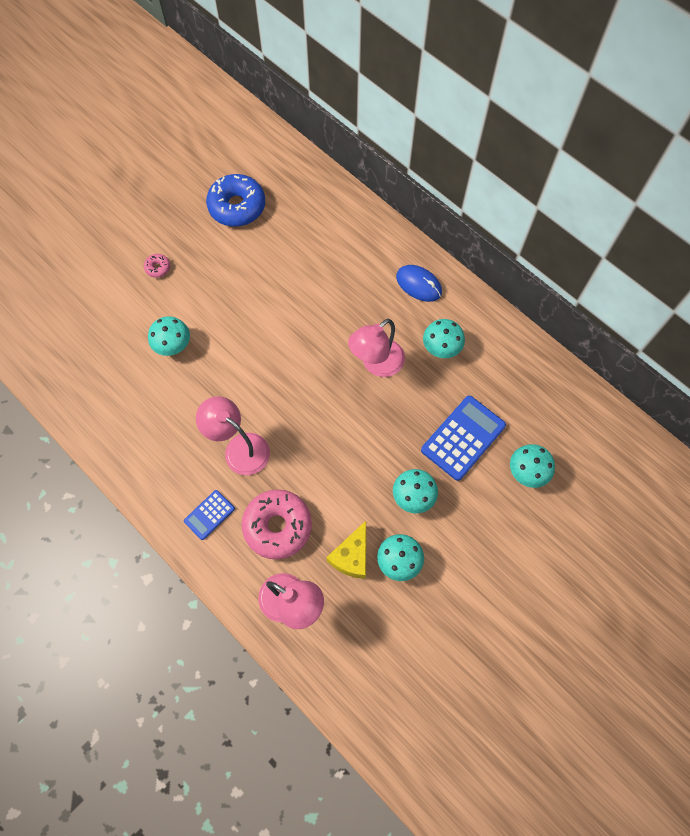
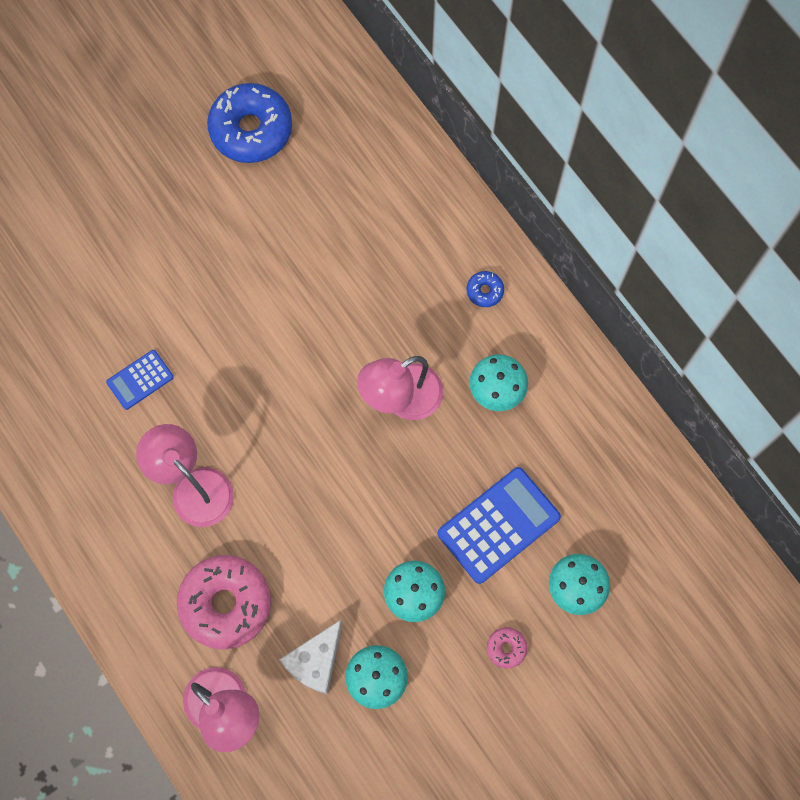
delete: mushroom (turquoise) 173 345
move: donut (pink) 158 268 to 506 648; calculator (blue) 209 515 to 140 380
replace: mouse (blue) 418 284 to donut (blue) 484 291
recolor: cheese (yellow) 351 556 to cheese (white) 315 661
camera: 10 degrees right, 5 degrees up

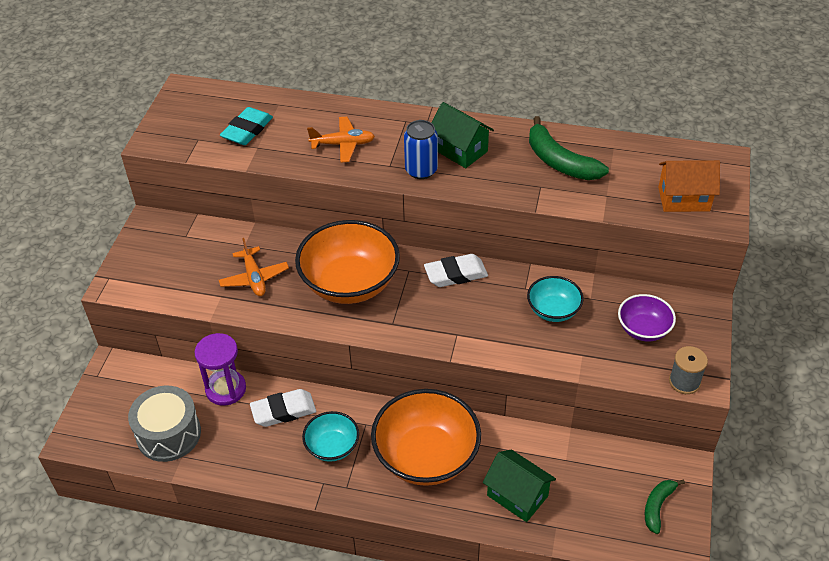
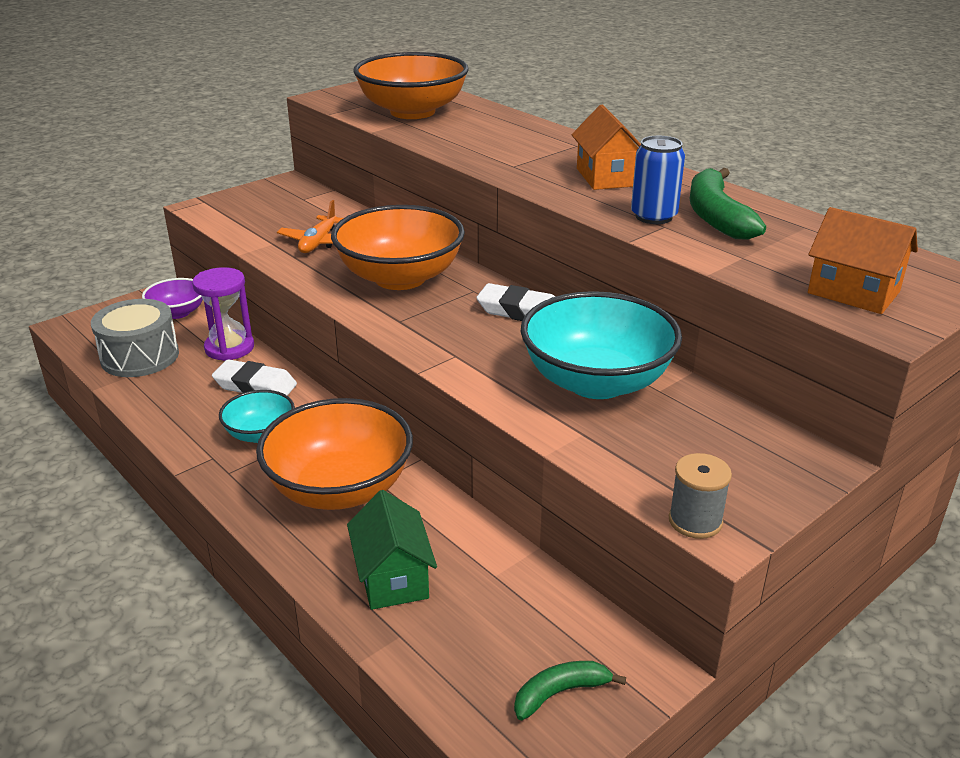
delete: plane (orange) 343 144
move: can (blue) 421 170 to 653 216; bowl (purple) 643 329 to 177 312
replace: eraser (turquoise) 247 130 to bowl (orange) 412 112
recolor: house (green) 460 150 to house (orange) 606 177
resize: bowl (turquoise) 553 310 = 596 382 x1.89
camera: 35 degrees right, 15 degrees down

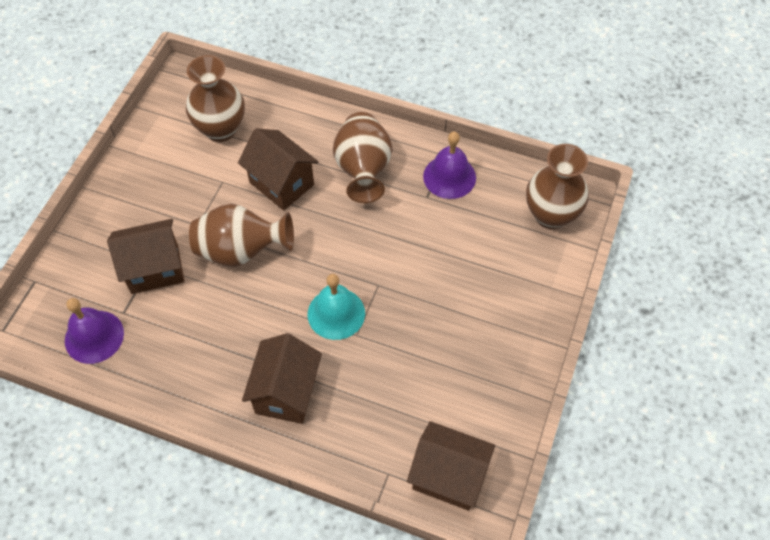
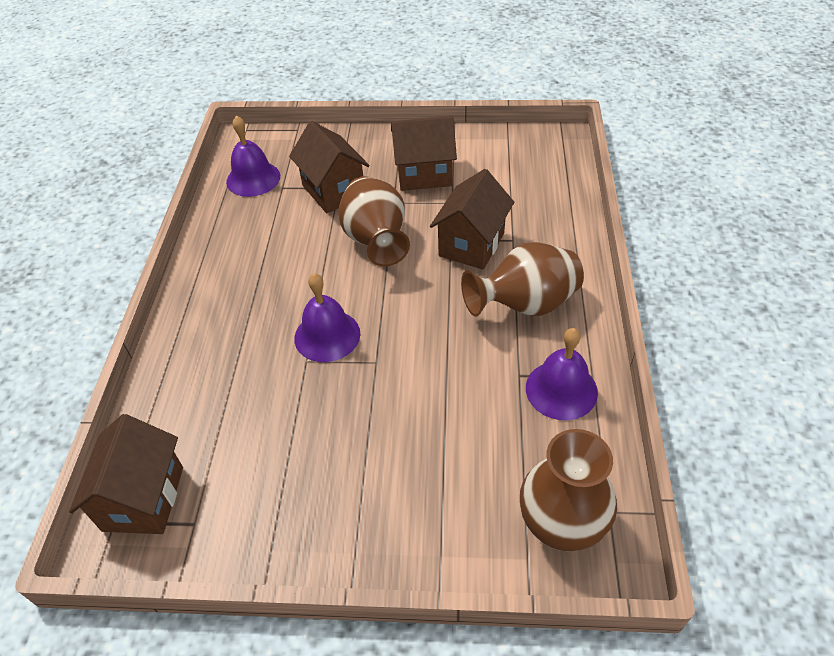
delete: vase (brown) 221 129
move: house (brown) 286 392 to 424 174
recolor: bell (turquoise) 336 313 to bell (purple) 327 335
camera: 75 degrees right, 10 degrees down

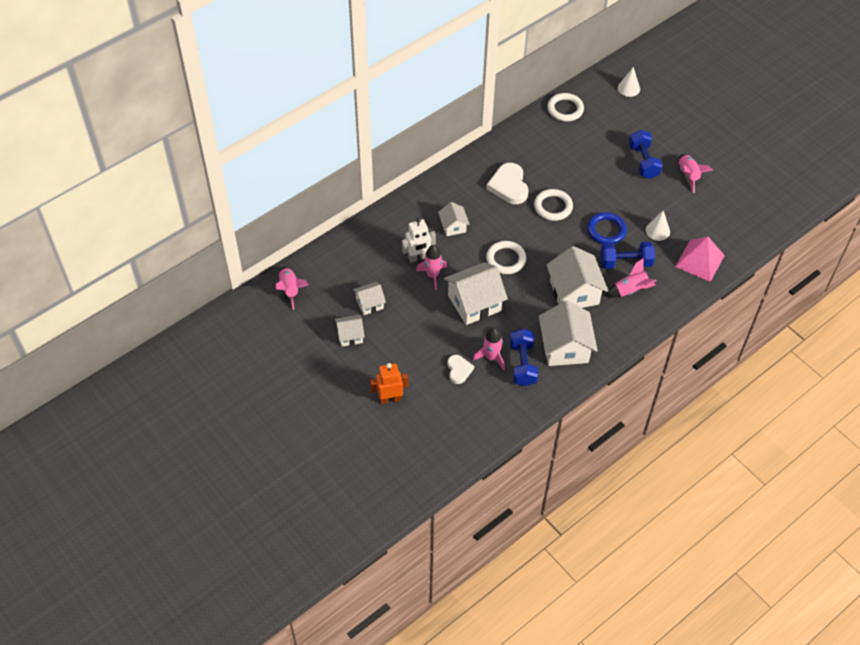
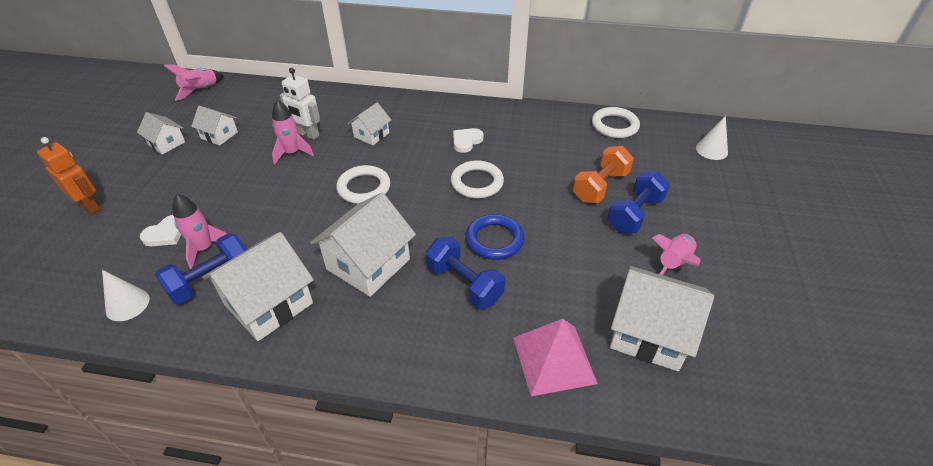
delete: rocket (pink) 630 290
insert: dumbbell (orange) 600 186
move: cone (white) 657 231 to 127 304; house (white) 474 303 to 649 333
resize: heart (white) 509 186 = 466 141 x0.59
camera: 50 degrees right, 10 degrees down

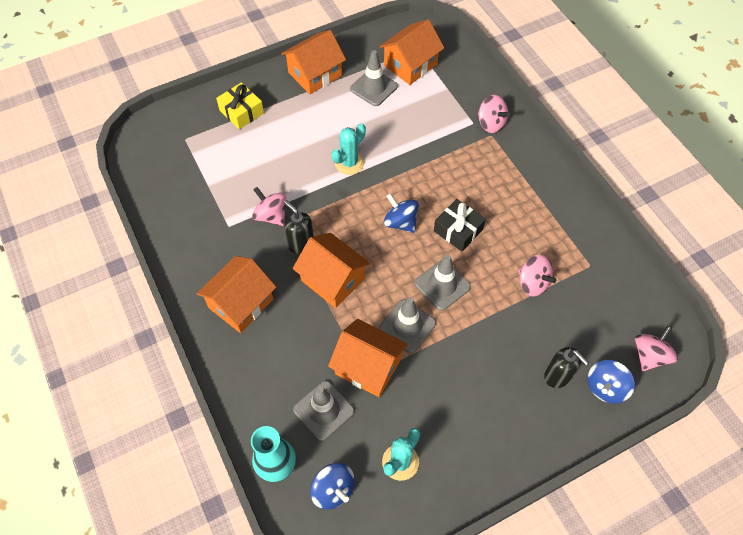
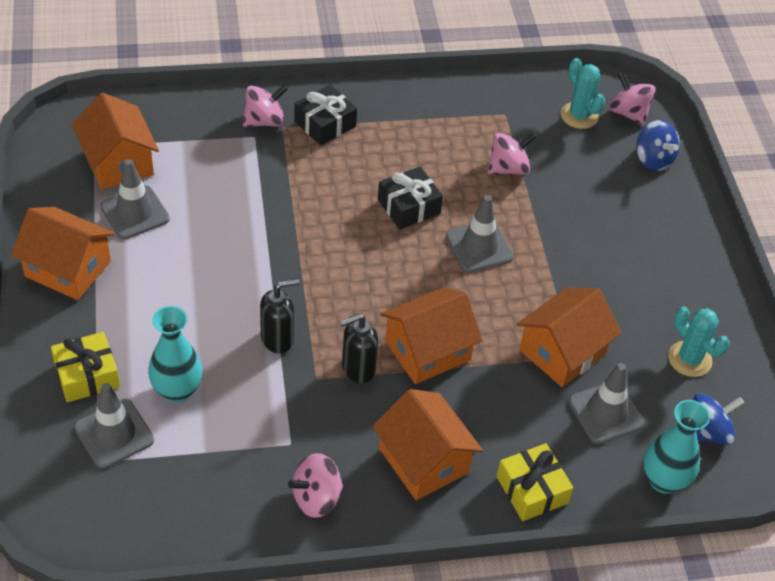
delete: spinning top (blue) 400 222
insert: gift (black) 325 124; vase (turquoise) 177 390; gift (yellow) 532 490
move: cactus (turquoise) 349 163 to 579 116; spinning top (pink) 271 215 to 316 498; traffic cone (grey) 407 326 to 114 434; soap dispenser (black) 557 376 to 277 339
rotate: house (orange) 315 74 = 68 269 45 degrees counterclockwise
camera: 75 degrees left, 10 degrees down

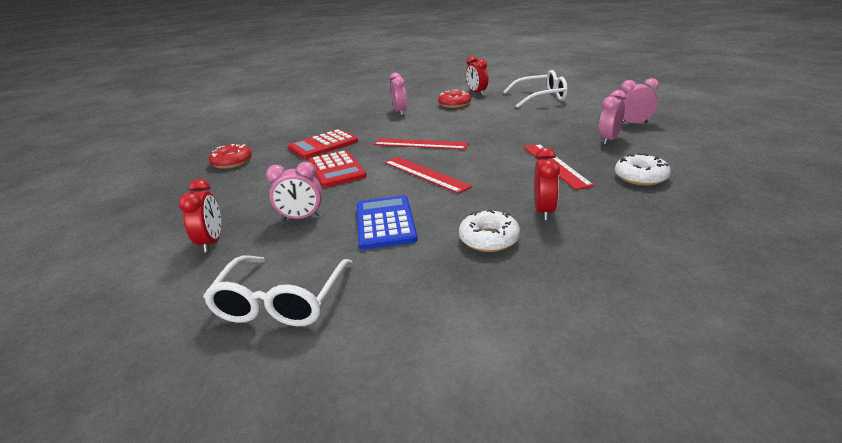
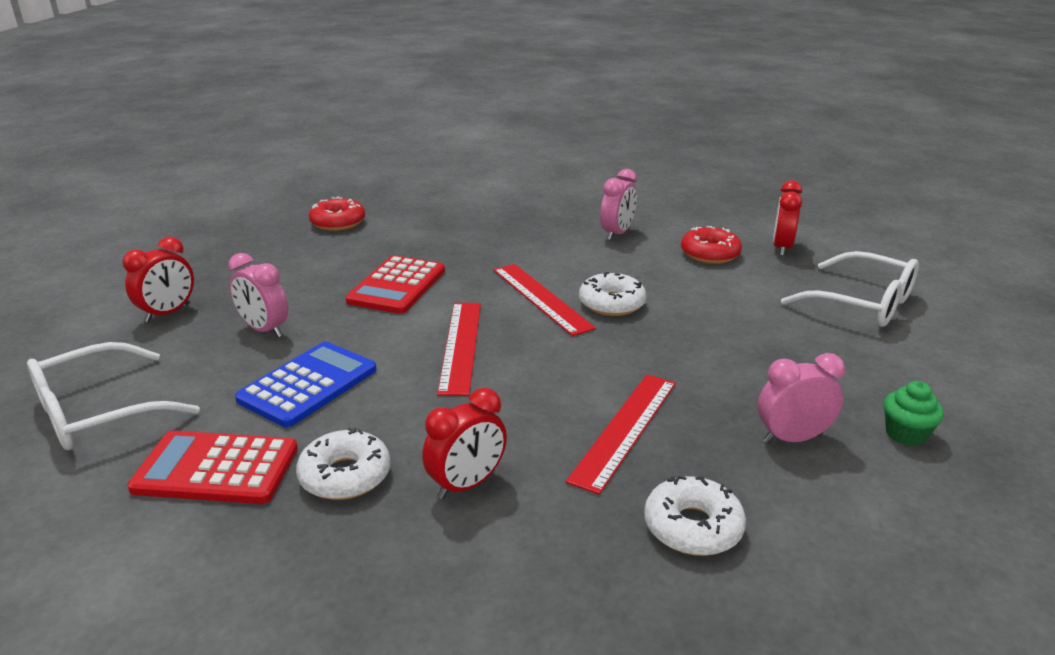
insert: donut (white) 611 303
move: calculator (red) 323 145 to 216 469
replace: clock (pink) 633 123 to cupcake (green) 905 434
camera: 40 degrees right, 0 degrees up

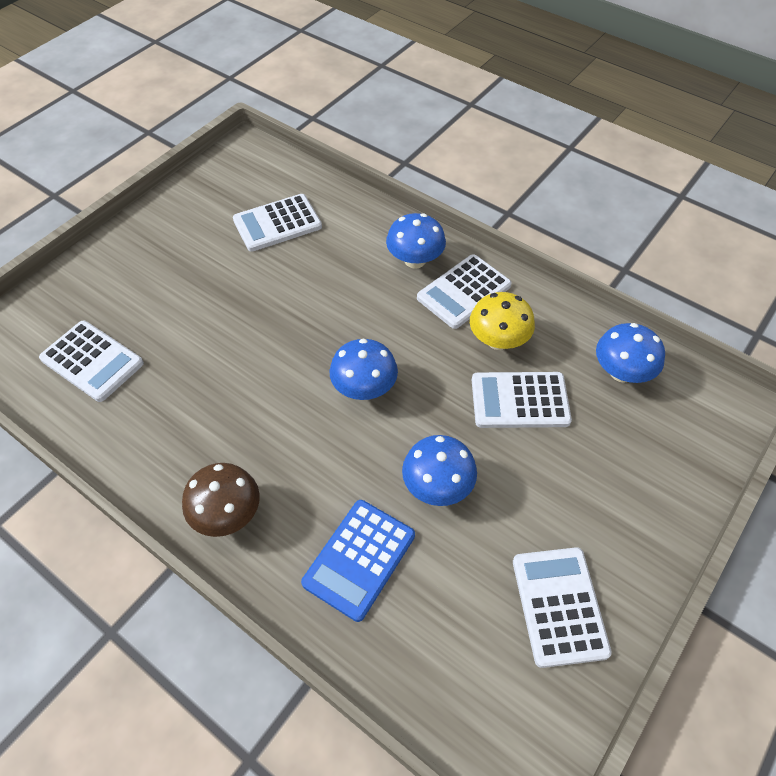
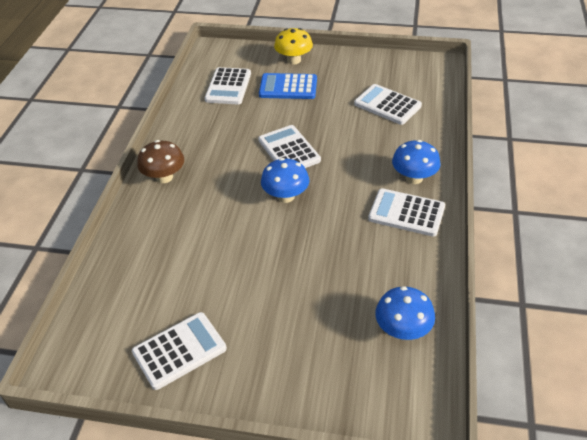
delete: mushroom (blue) 437 486
move: mushroom (yellow) 498 340 to 294 60; calculator (white) 519 400 to 289 150; calculator (blue) 359 559 to 288 87
camera: 65 degrees right, 10 degrees down

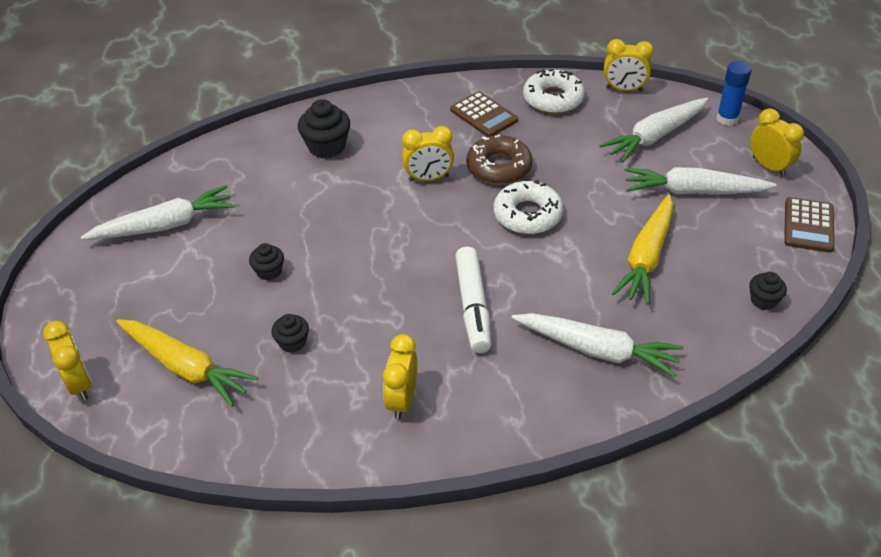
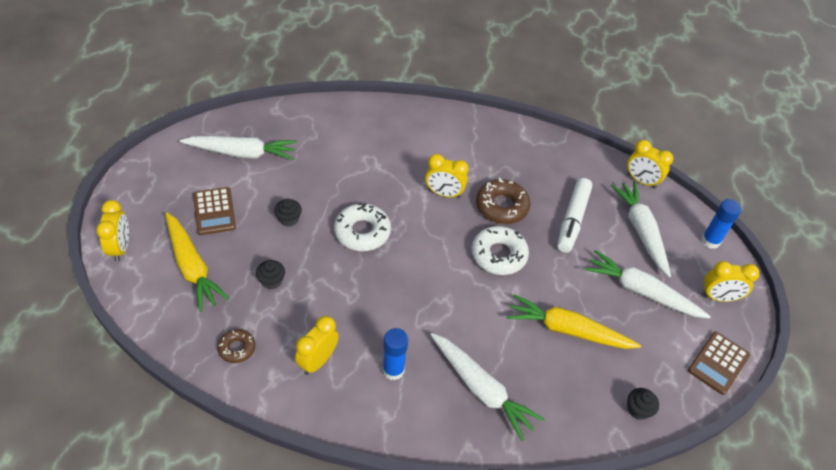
delete: cupcake (black) 326 146
insert: glue stick (blue) 393 370; donut (brown) 237 348
move: donut (white) 553 99 to 362 232; calculator (brown) 483 115 to 214 211; marker (white) 473 306 to 572 220
rotate: carrot (white) 655 136 = 641 231 90 degrees clockwise; clock (yellow) 769 166 = 718 297 105 degrees clockwise; carrot (yellow) 647 257 = 568 330 60 degrees clockwise
camera: 20 degrees right, 5 degrees up

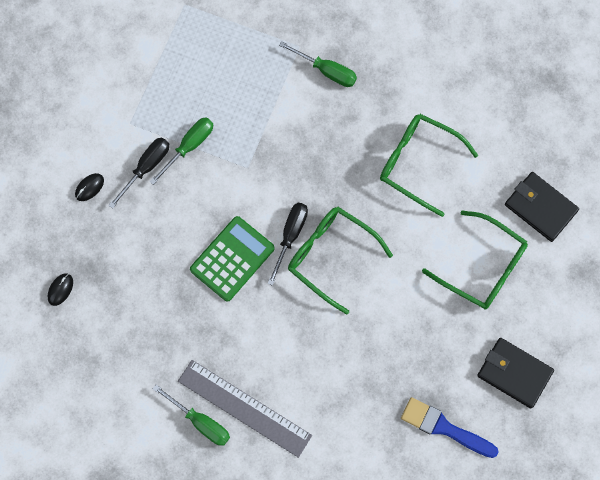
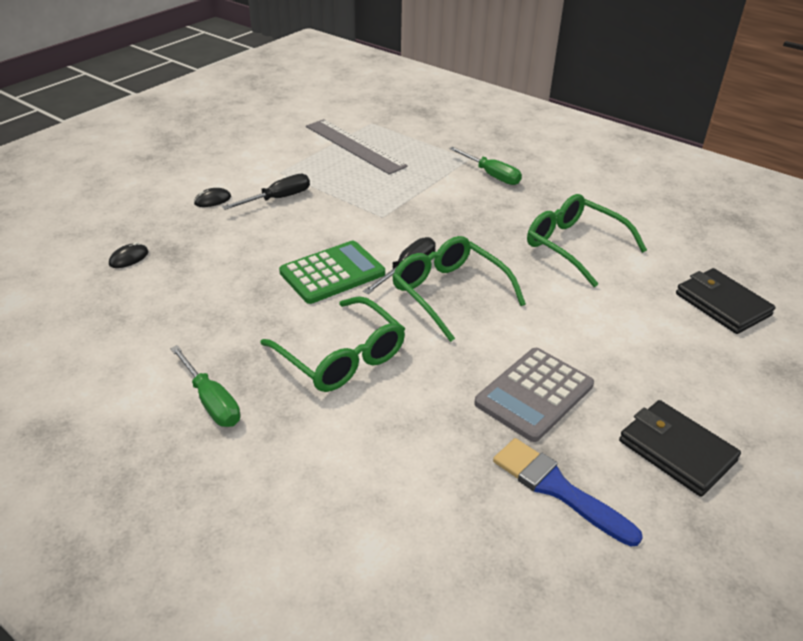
delete: screwdriver (green) 189 146
insert: calculator (grey) 534 394
move: glasses (green) 482 267 to 341 357; ruler (grey) 244 408 to 354 146
camera: 15 degrees right, 35 degrees down

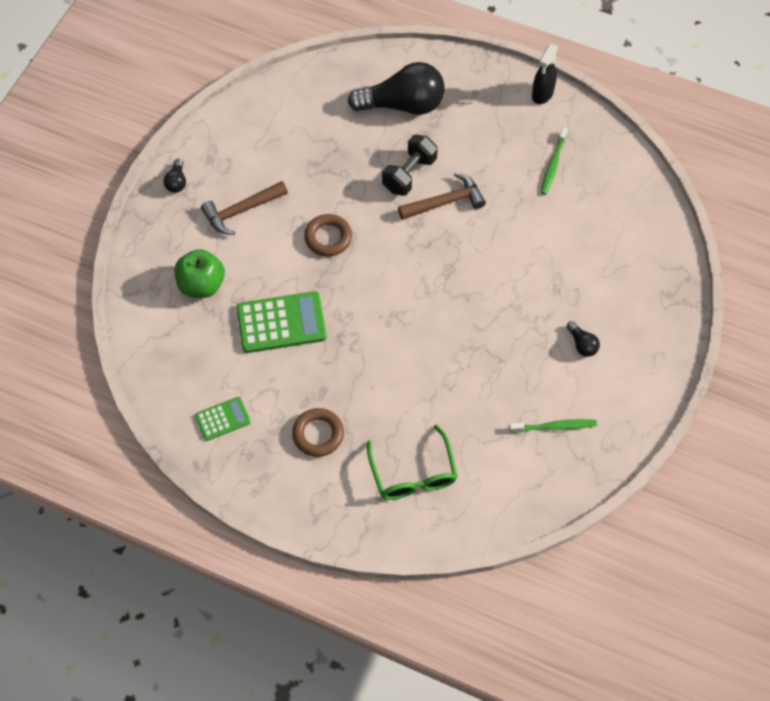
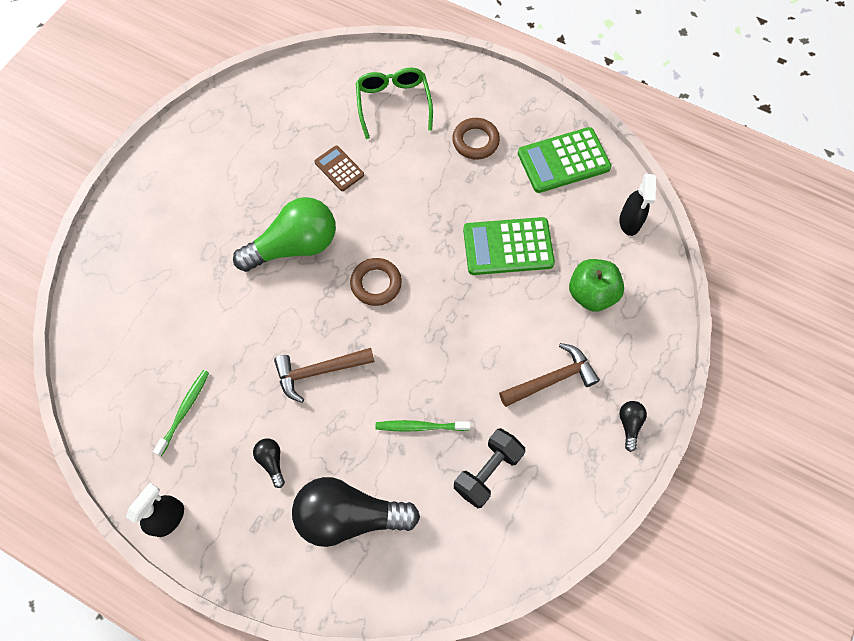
insert: calculator (brown) 339 168; spray bottle (black) 629 222; light bulb (green) 294 246
move: dumbbell (black) 409 174 to 487 471; ring (brown) 328 238 to 376 284; light bulb (black) 582 344 to 272 462; toothbrush (green) 555 426 to 420 426
resize: calculator (green) 223 419 = 563 160 x1.79
camera: 175 degrees left, 5 degrees up

